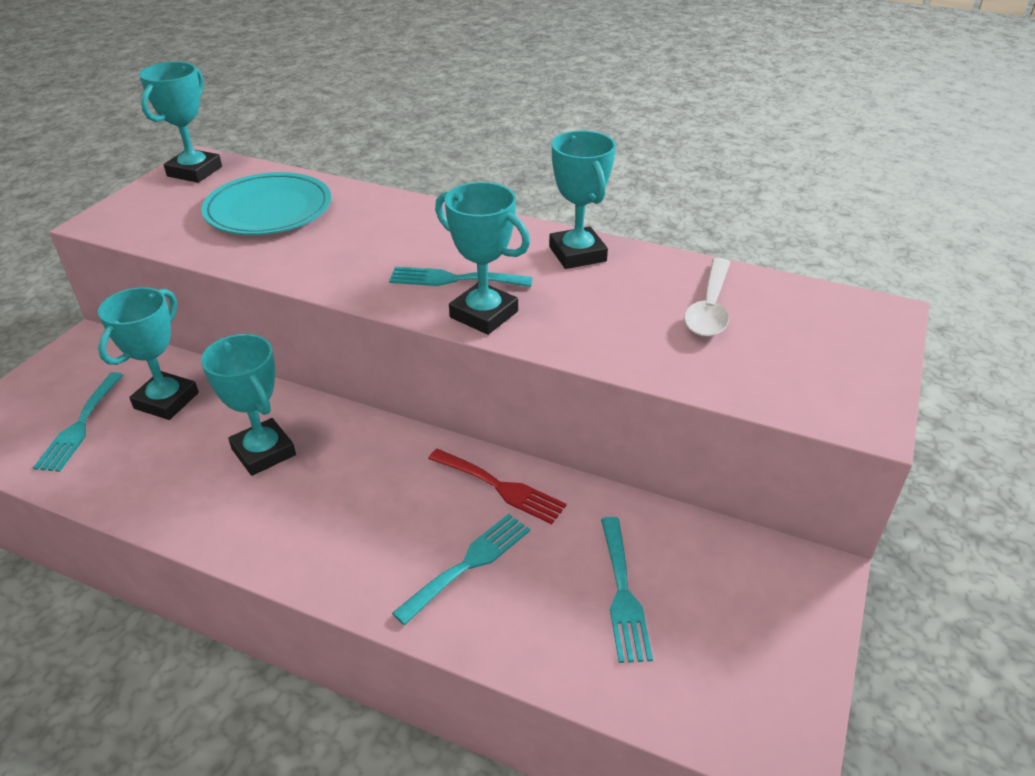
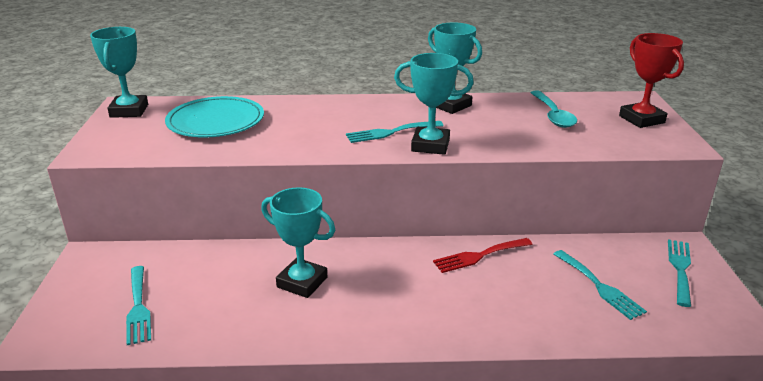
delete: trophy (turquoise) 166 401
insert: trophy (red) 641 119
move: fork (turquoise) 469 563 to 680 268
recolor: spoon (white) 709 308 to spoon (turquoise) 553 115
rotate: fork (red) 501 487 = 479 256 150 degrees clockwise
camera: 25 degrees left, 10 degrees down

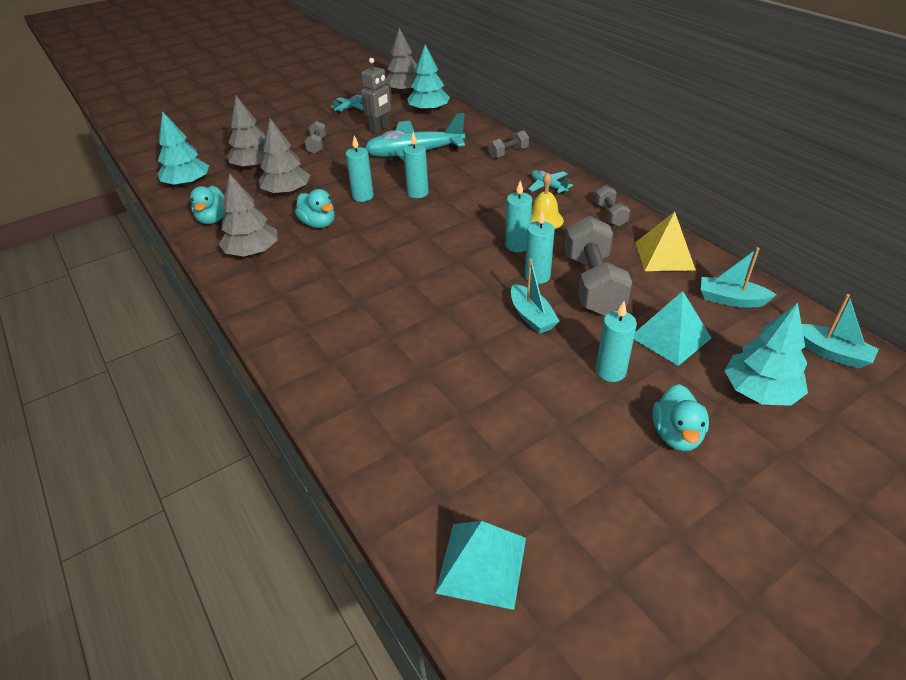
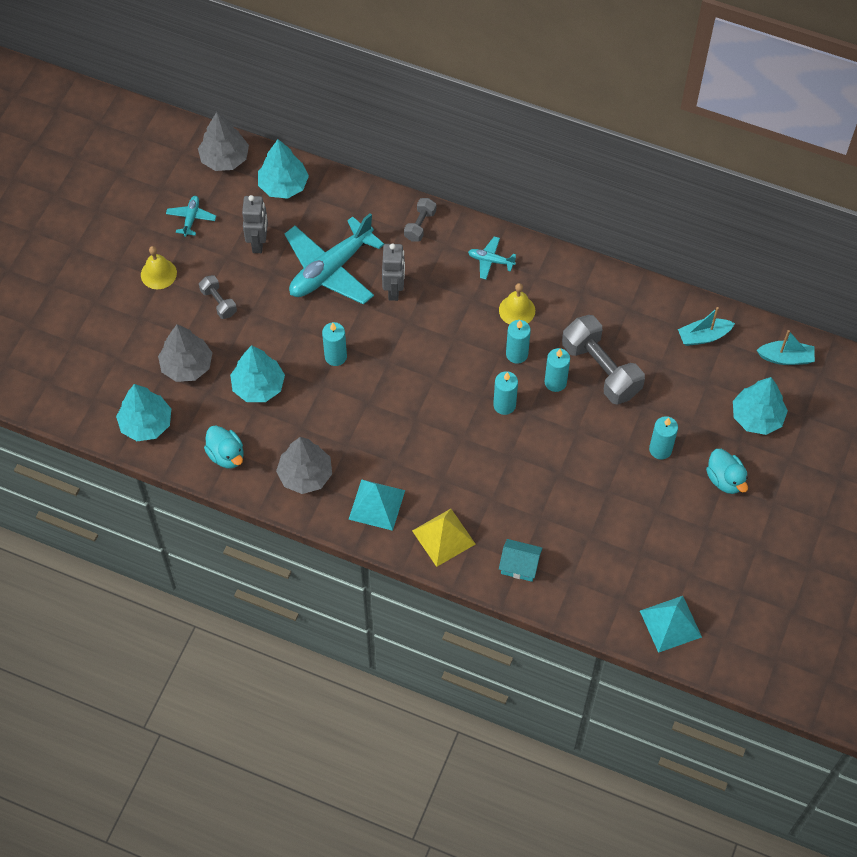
delete: dumbbell (grey) 610 215; duck (turquoise) 318 224; boat (turquoise) 531 316
insert: robot (grey) 394 290; bell (yellow) 158 274; house (turquoise) 519 566
move: candle (turquoise) 418 193 to 504 405; pyramid (yellow) 664 255 to 443 537; pyramid (turquoise) 670 337 to 376 504
recolor: tree (grey) 287 192 to tree (turquoise) 258 386
camera: 35 degrees left, 20 degrees up

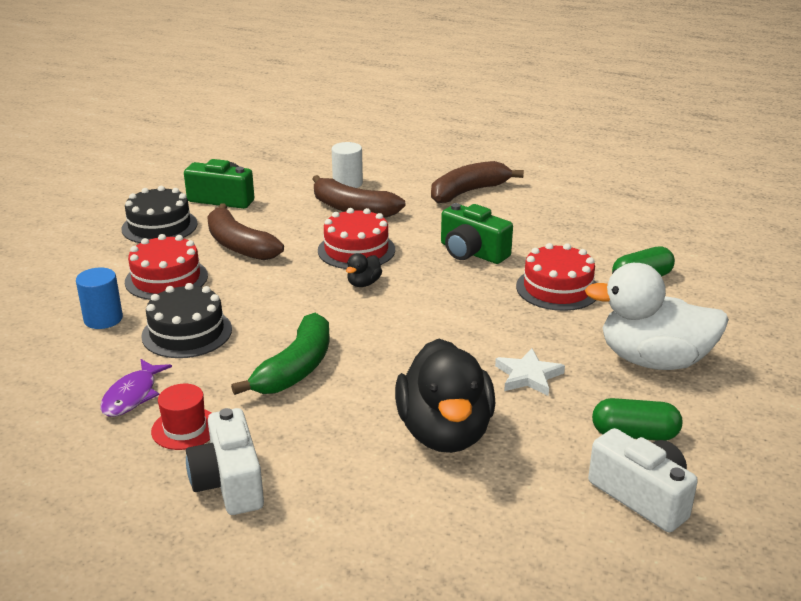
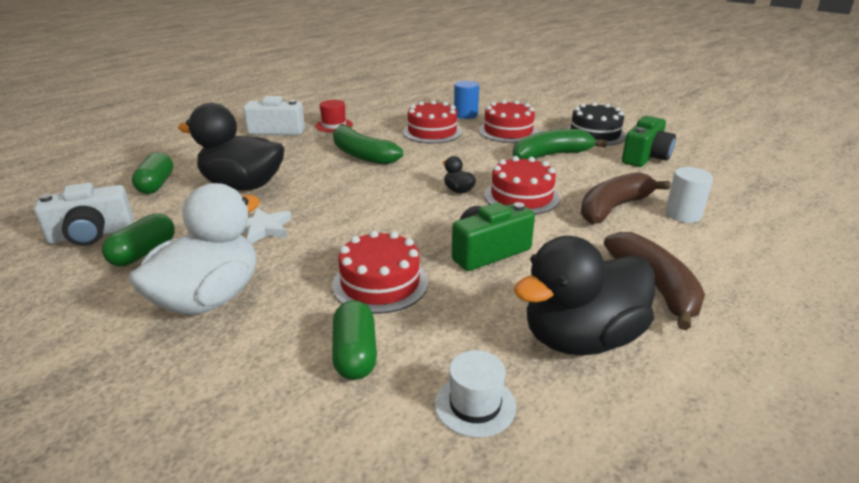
delete: fish (purple) 132 395
insert: capsule (green) 156 184; duck (black) 581 338; hat (white) 475 405
recolor: banana (brown) 239 245 to banana (green) 551 155; cake (black) 187 332 to cake (red) 432 132
camera: 110 degrees right, 0 degrees up

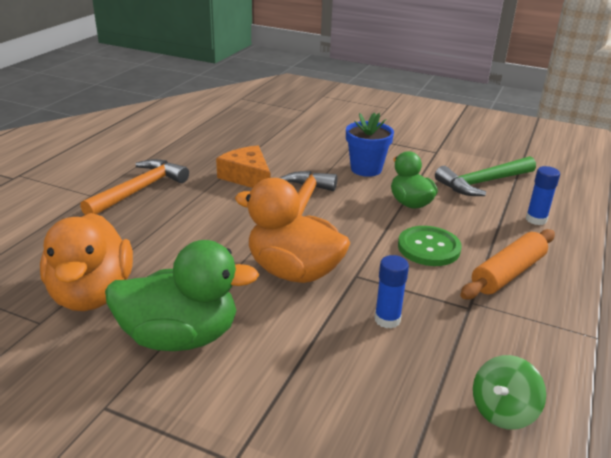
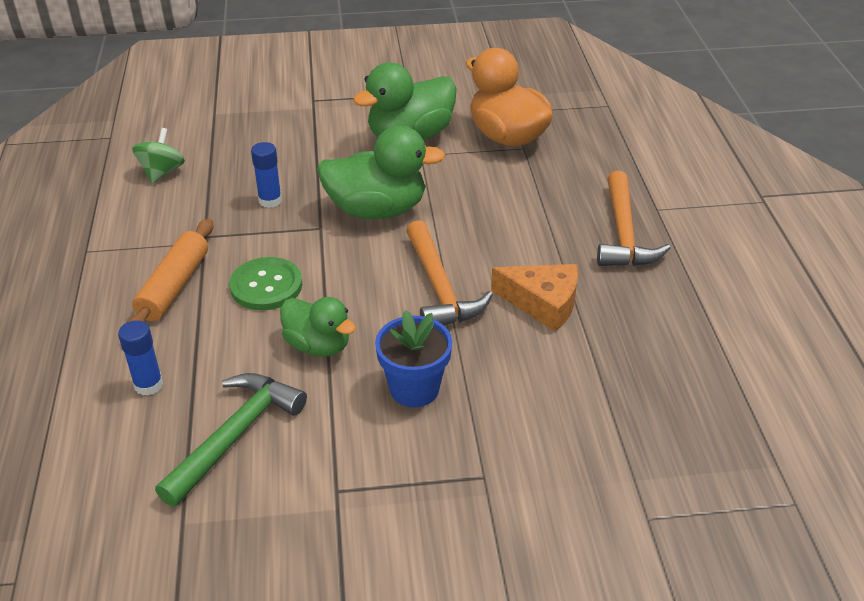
recolor: duck (orange) 293 271 to duck (green) 377 210
camera: 150 degrees right, 10 degrees up

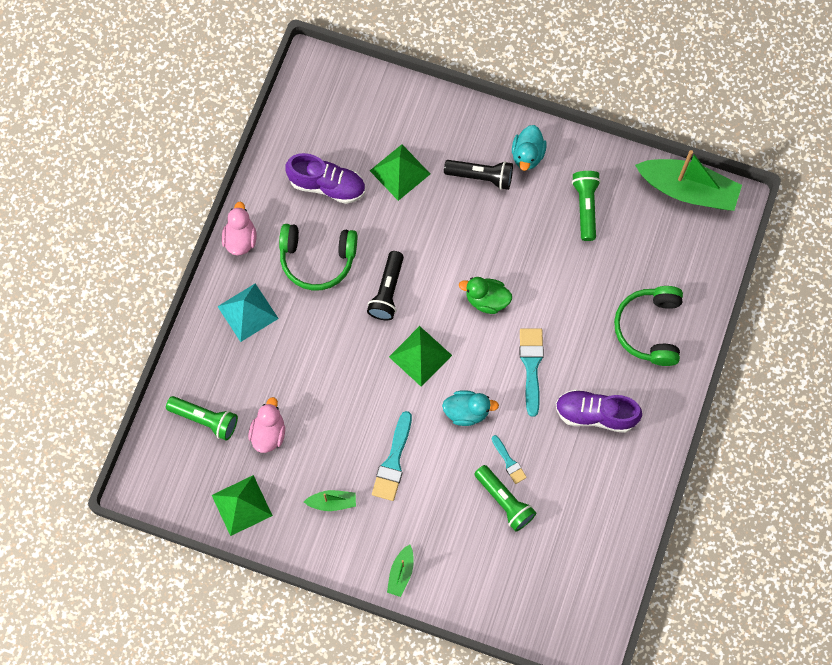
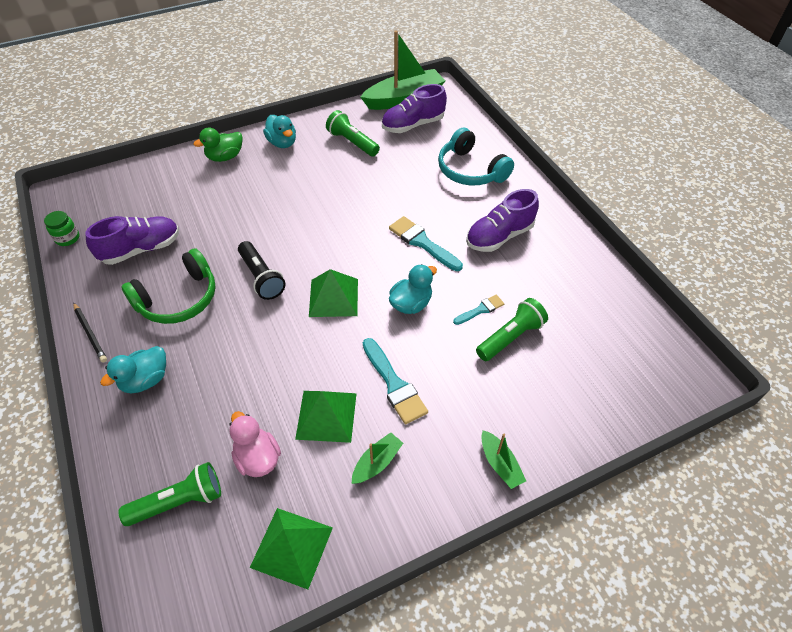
delete: flashlight (black) 481 176
insert: shoe (purple) 413 125; jar (green) 67 238
move: pyramid (green) 400 172 to 326 416; duck (green) 486 300 to 225 157
replace: duck (pink) 240 239 to pencil (black) 90 333; pyramid (turquoise) 247 312 to duck (turquoise) 146 380
recolor: headphones (green) 650 328 to headphones (turquoise) 470 170
rotate: brush (turquoise) 509 462 = 480 310 45 degrees counterclockwise; flashlight (green) 505 501 = 510 337 45 degrees counterclockwise
camera: 45 degrees left, 20 degrees down

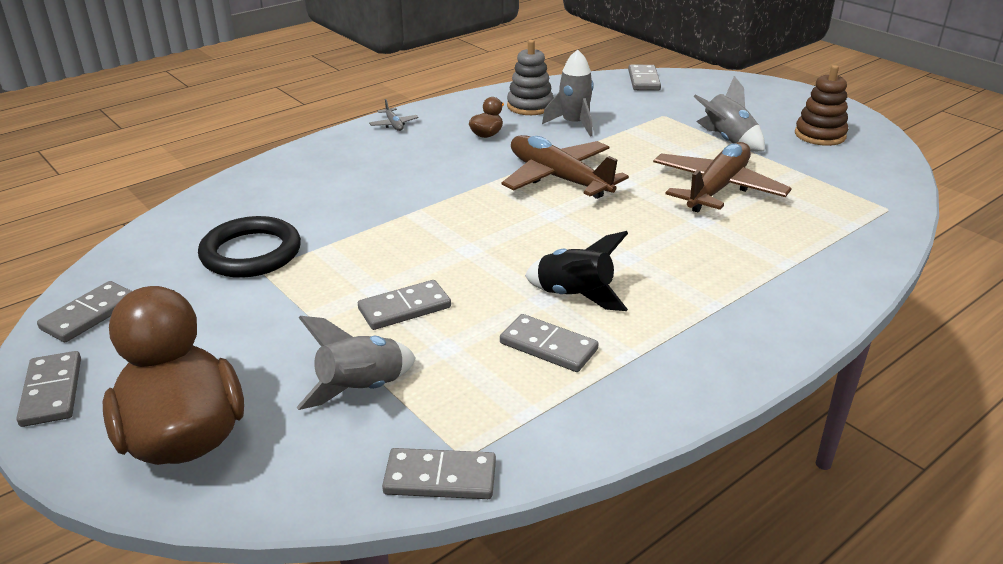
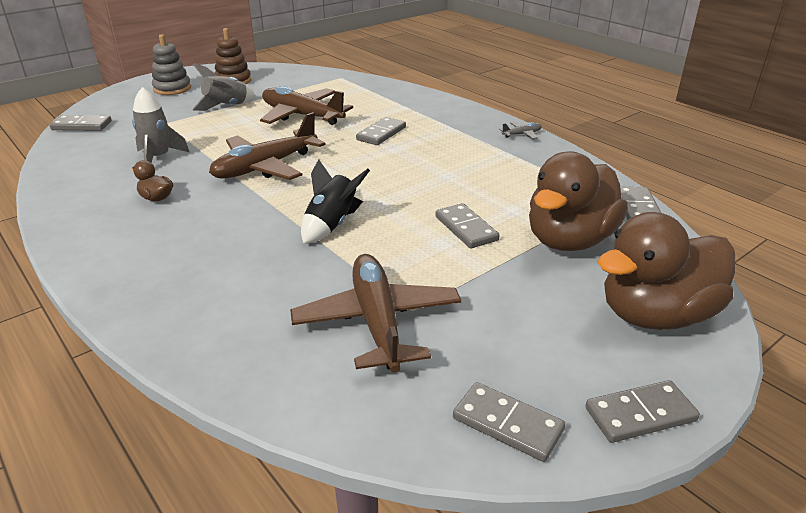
move: stacking toy (grey) 530 106 to 172 89; plane (grey) 394 124 to 522 134; rocket (black) 575 296 to 332 225; domino (grey) 548 346 to 381 134
replace: ring (black) 251 253 to plane (brown) 377 321; rocket (grey) 362 389 to duck (brown) 569 240
camera: 90 degrees left, 0 degrees up

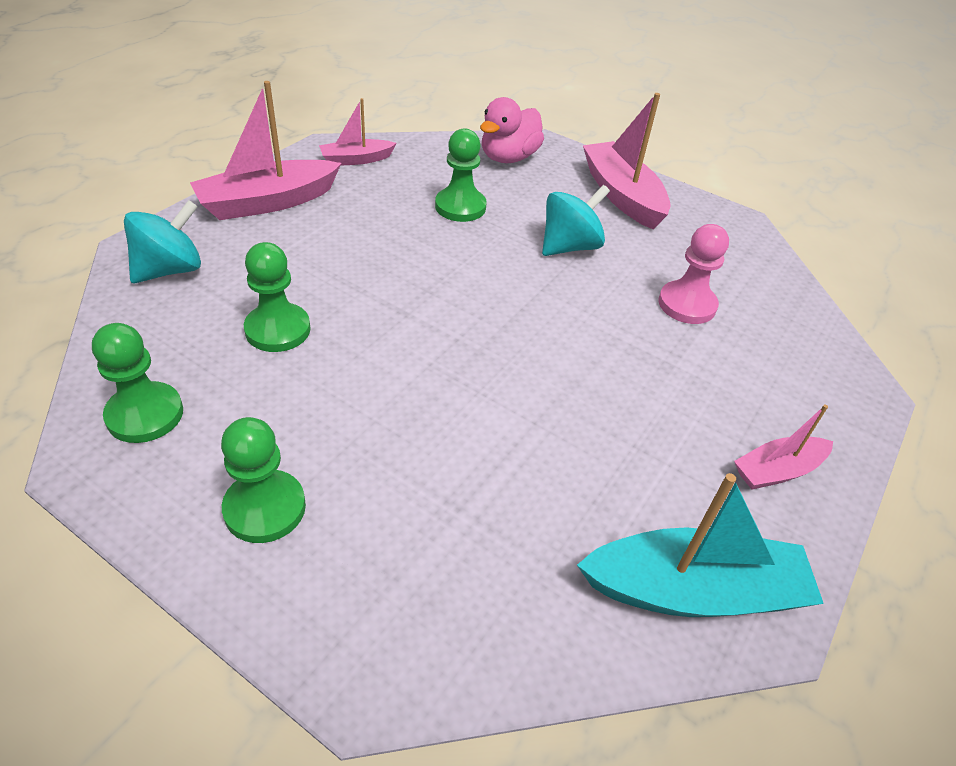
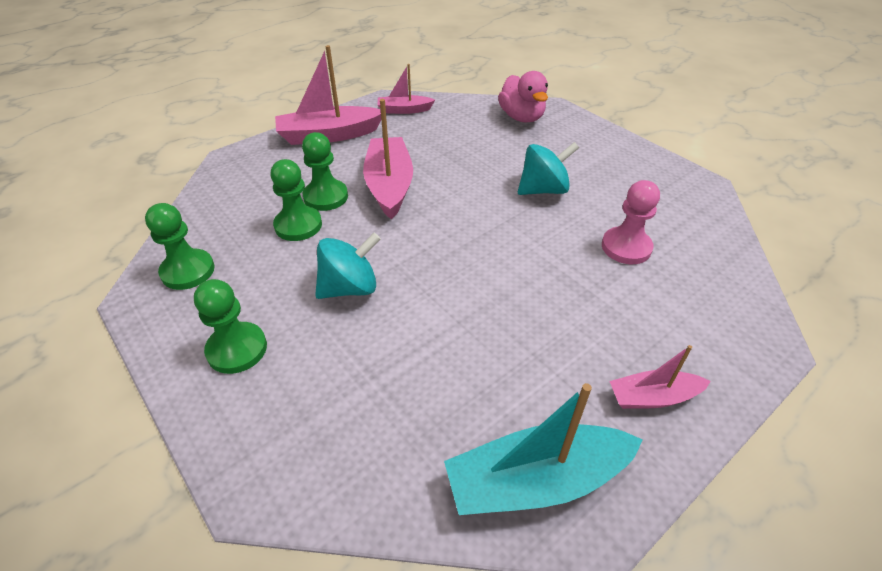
move: boat (pink) 622 195 to 389 185; pawn (green) 460 207 to 326 197; spinning top (turquoise) 170 270 to 350 288
rotate: duck (pink) 508 158 = 521 117 75 degrees counterclockwise; boat (turquoise) 694 590 = 536 481 150 degrees clockwise
camera: 20 degrees right, 0 degrees up

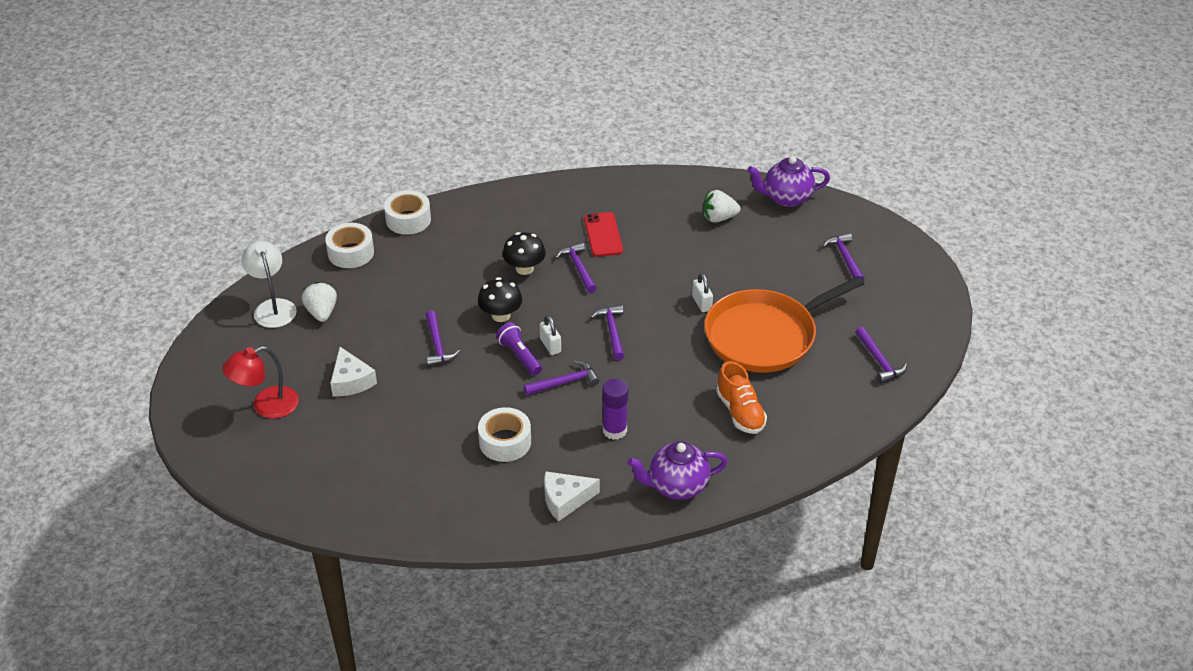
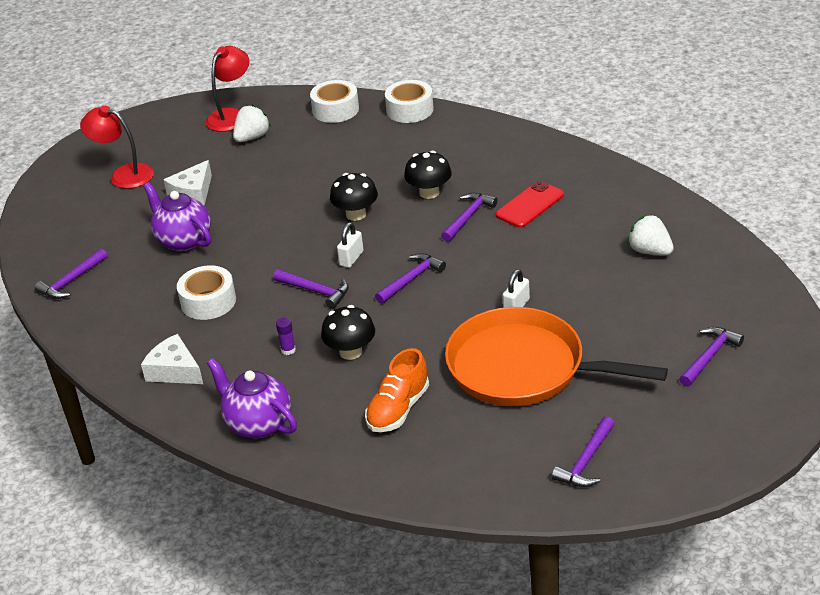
delete: flashlight (purple) 520 356
insert: mushroom (black) 350 352
move: teapot (purple) 786 198 to 183 241; hammer (purple) 437 345 to 72 281
recolor: lamp (white) 273 307 to lamp (red) 231 116
resize: glue stick (purple) 614 430 = 288 350 x0.53
camera: 55 degrees right, 5 degrees down

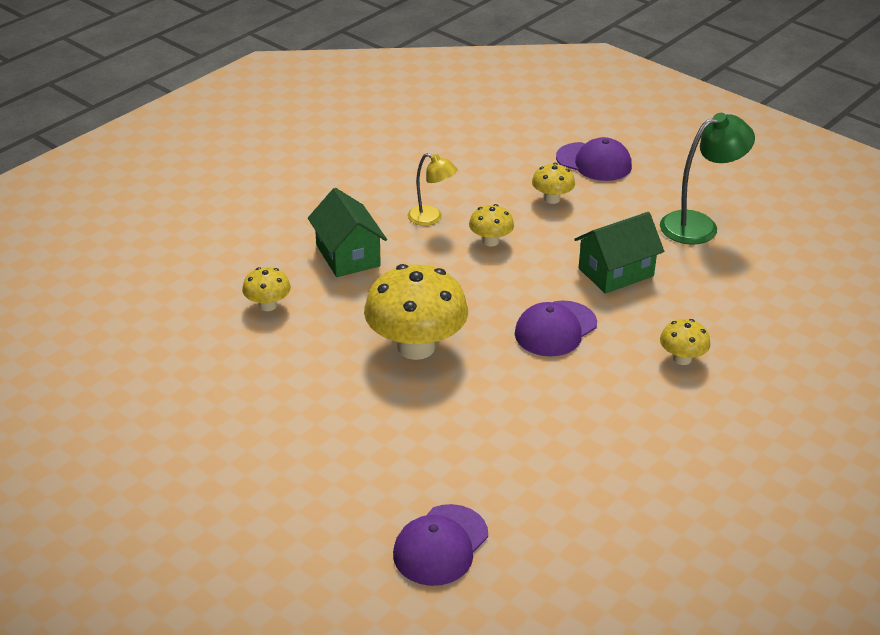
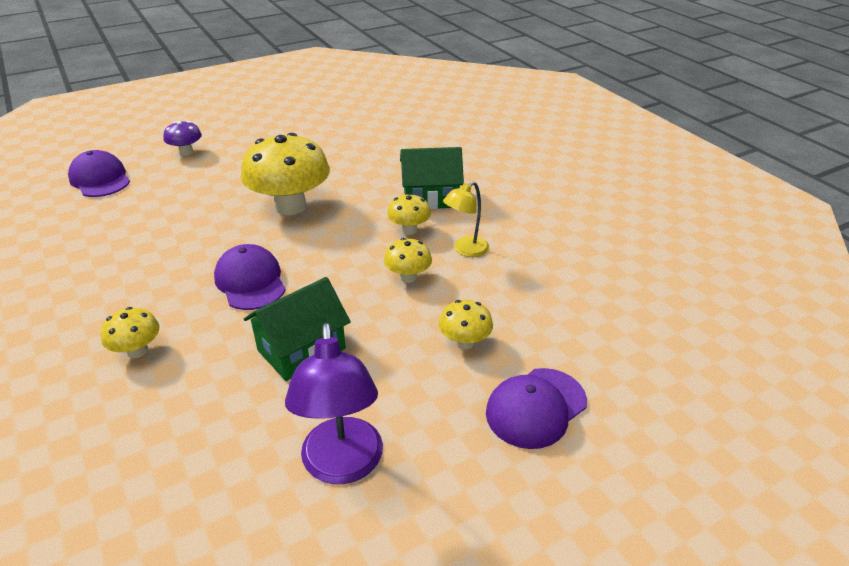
insert: mushroom (purple) 186 152
move: mushroom (yellow) 268 305 to 409 230
recolor: lamp (green) 699 225 to lamp (purple) 342 466
rotate: house (green) 615 272 = 301 349 60 degrees clockwise
camera: 110 degrees right, 0 degrees up

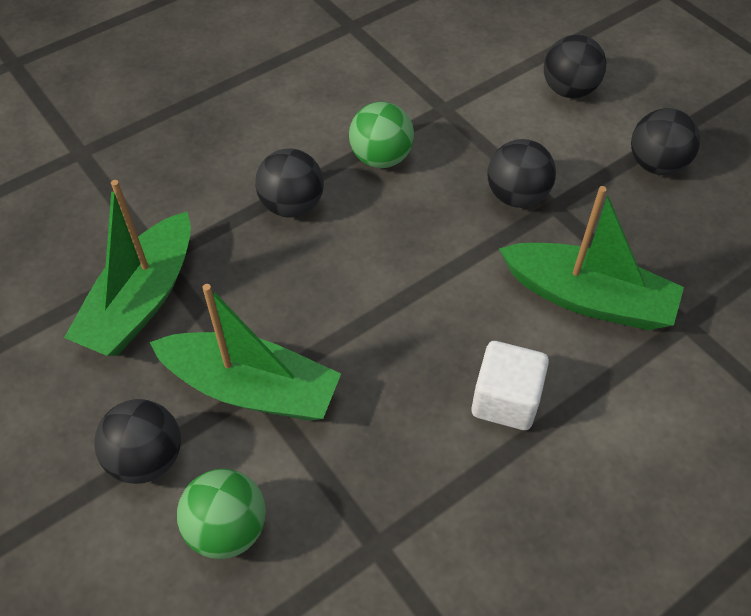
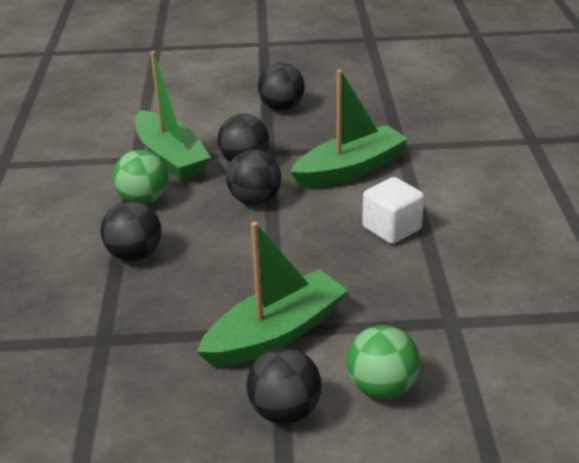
move: ball (black) 569 90 to 255 200; boat (green) 141 301 to 171 157
camera: 55 degrees left, 20 degrees down

